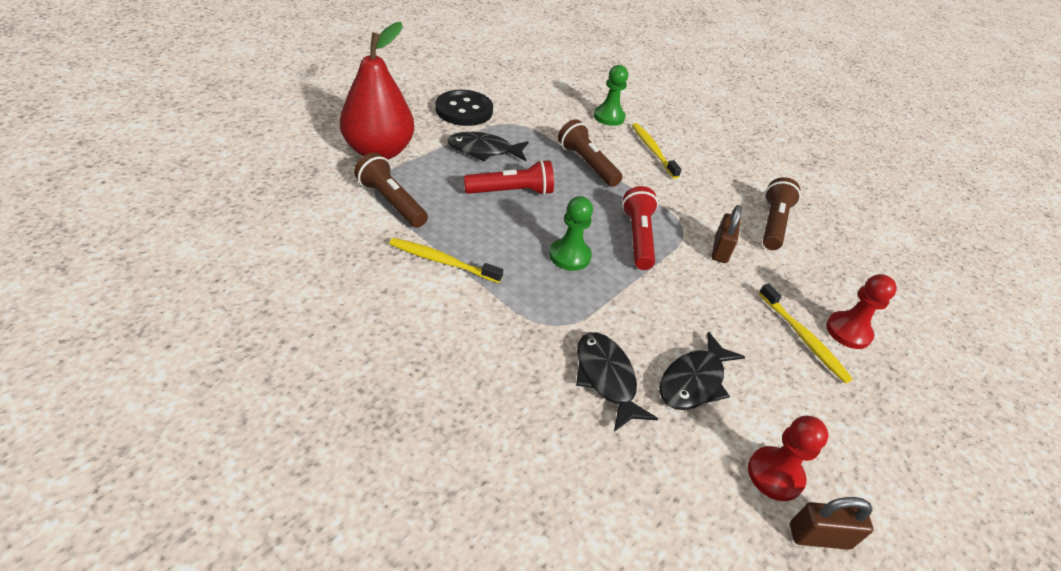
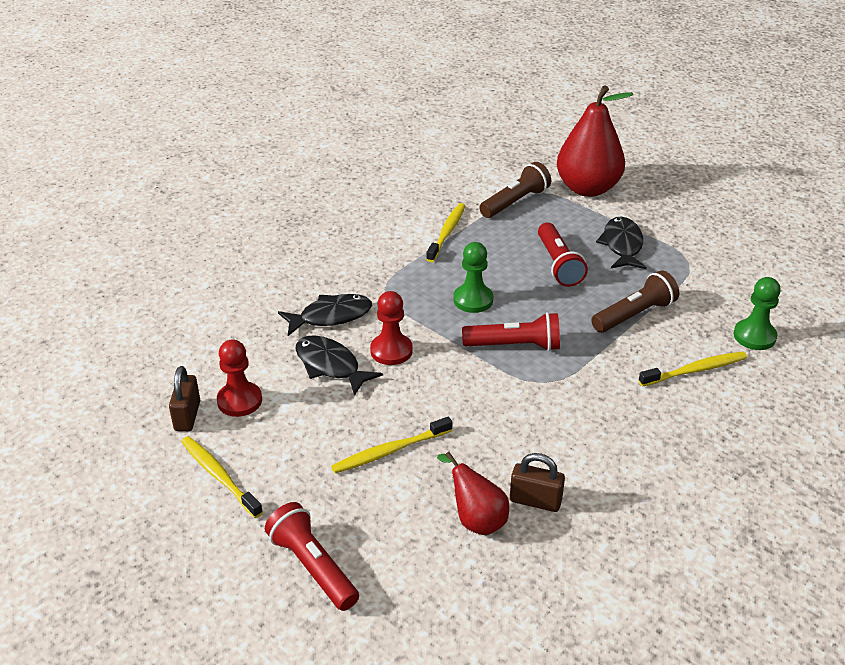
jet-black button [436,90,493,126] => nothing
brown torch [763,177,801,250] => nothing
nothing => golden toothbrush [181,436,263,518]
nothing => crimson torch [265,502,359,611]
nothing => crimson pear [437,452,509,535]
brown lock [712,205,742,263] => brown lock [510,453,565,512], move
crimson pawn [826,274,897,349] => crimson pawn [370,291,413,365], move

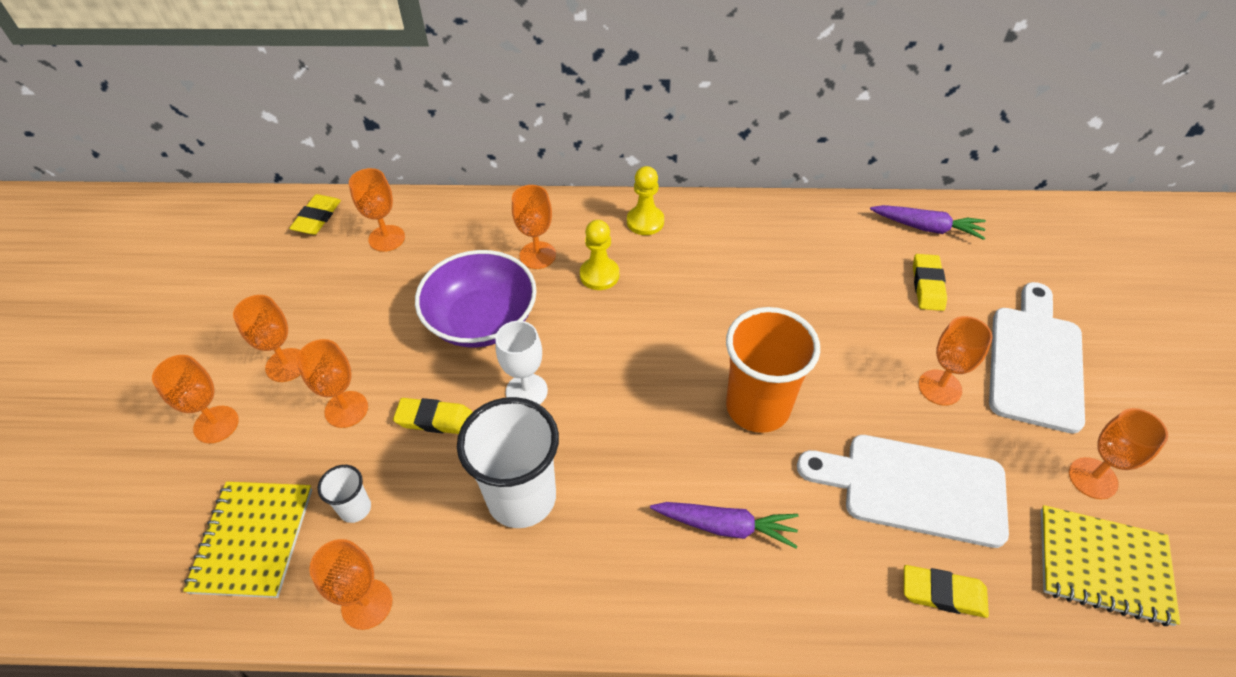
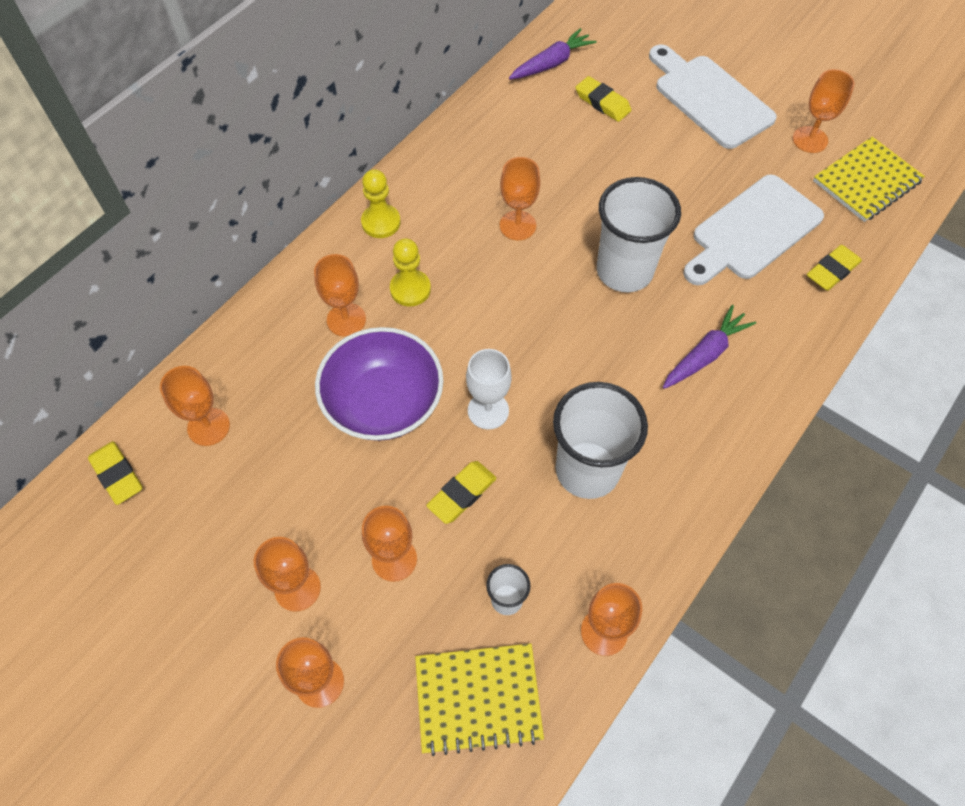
orange wine glass [918,316,993,405] => orange wine glass [500,157,540,240], move
orange tumbler [726,307,820,433] => white tumbler [597,177,681,292]
golden exercise book [183,482,312,598] => golden exercise book [415,643,544,756], 45 degrees counterclockwise

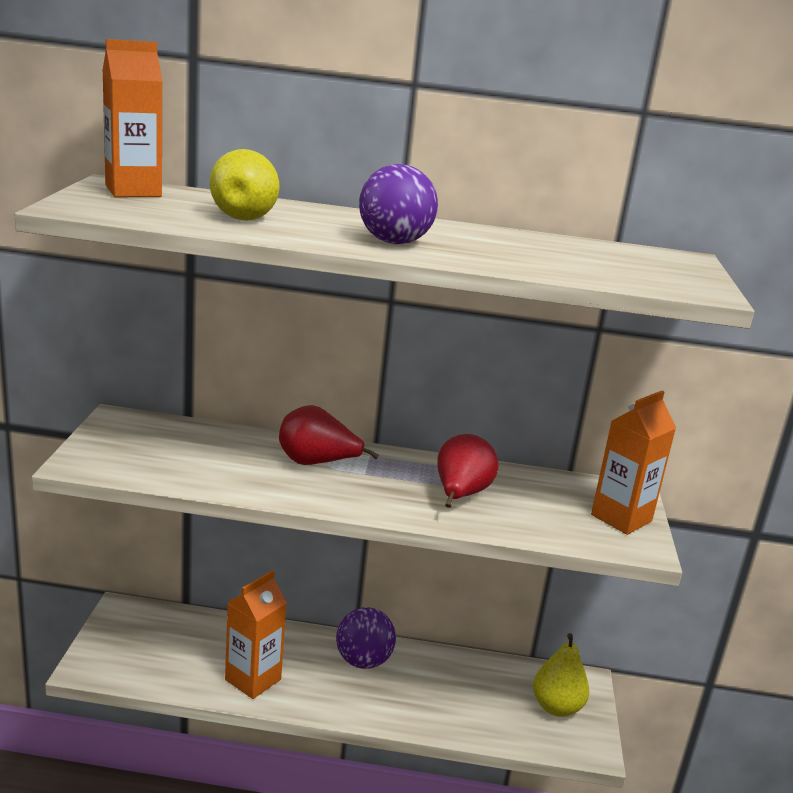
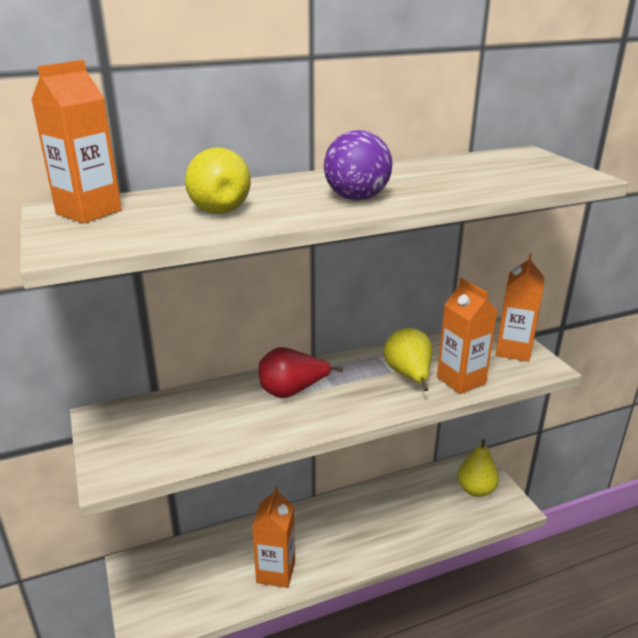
royal purple sphere [336,607,396,669] => nothing
nothing => orange juice carton [437,278,497,394]
crimson pear [437,434,498,508] => golden pear [384,328,432,391]

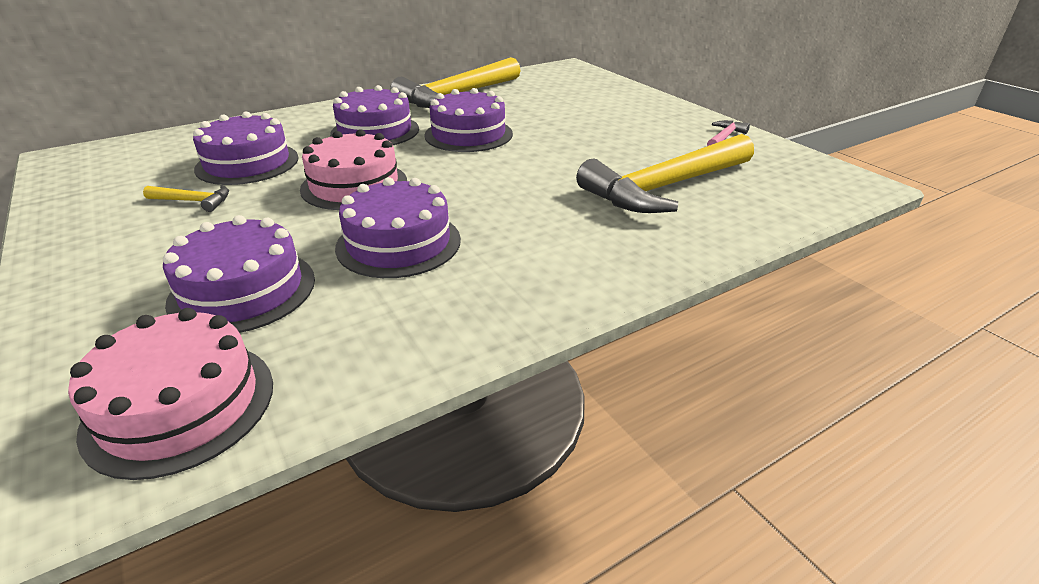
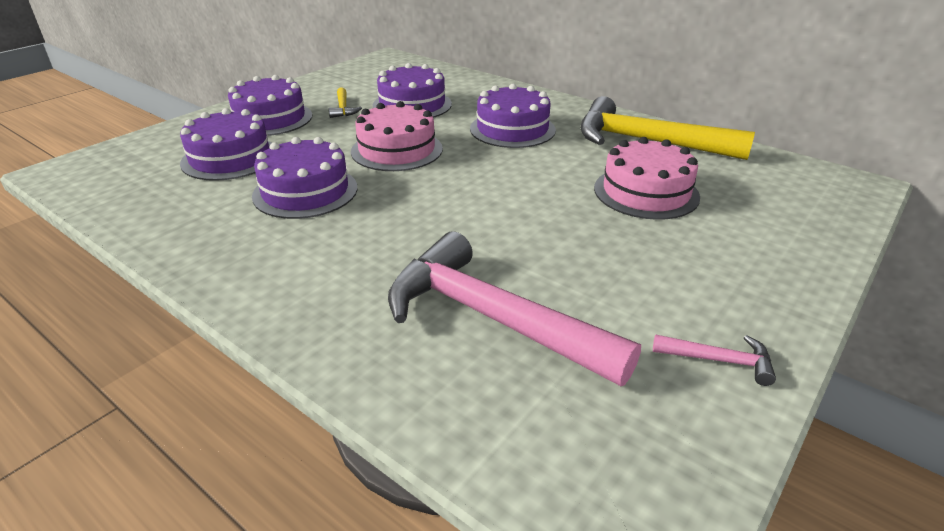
pink layer cake [68,308,273,480] => pink layer cake [594,137,700,220], move
royal purple layer cake [424,88,513,152] => royal purple layer cake [228,75,312,136], move
golden hammer [576,134,754,213] => pink hammer [388,231,641,386]

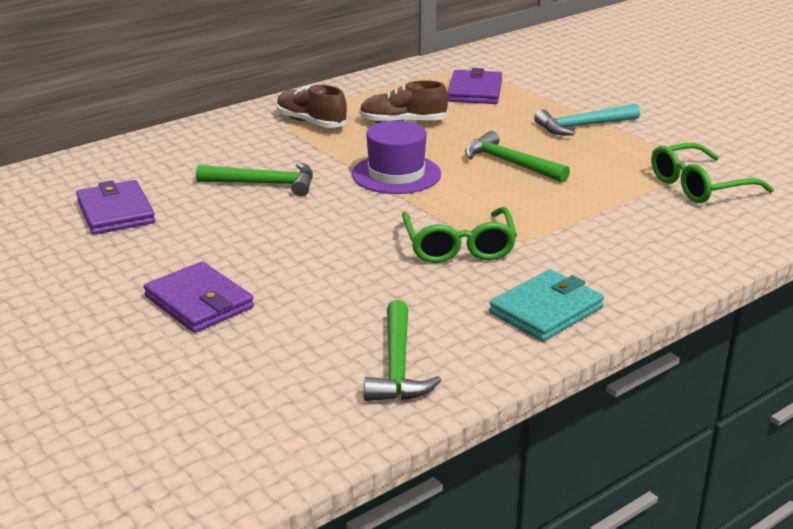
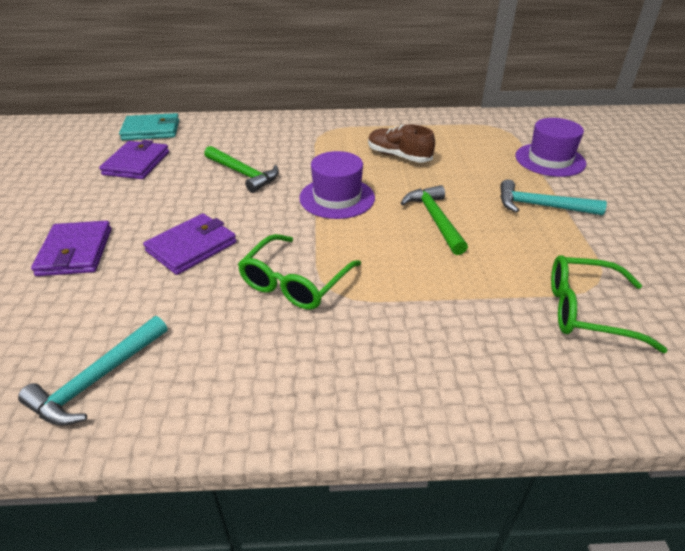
brown shoe [277,85,347,128] => nothing
nothing => royal purple top hat [515,118,586,177]
royal purple billfold [448,68,502,104] => royal purple billfold [143,213,237,275], move
teal billfold [489,269,604,341] => teal billfold [119,113,179,140], move
leaf-green hammer [364,300,442,401] => teal hammer [18,316,167,426]

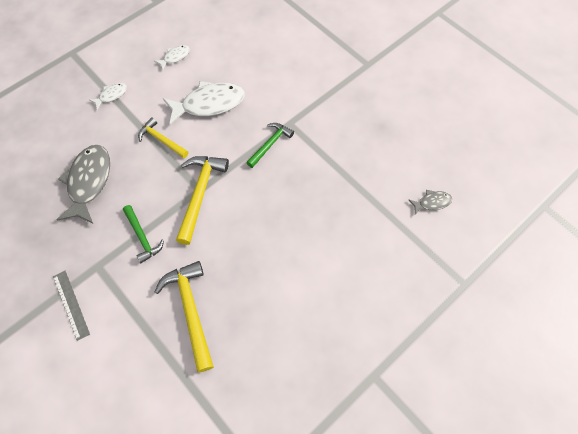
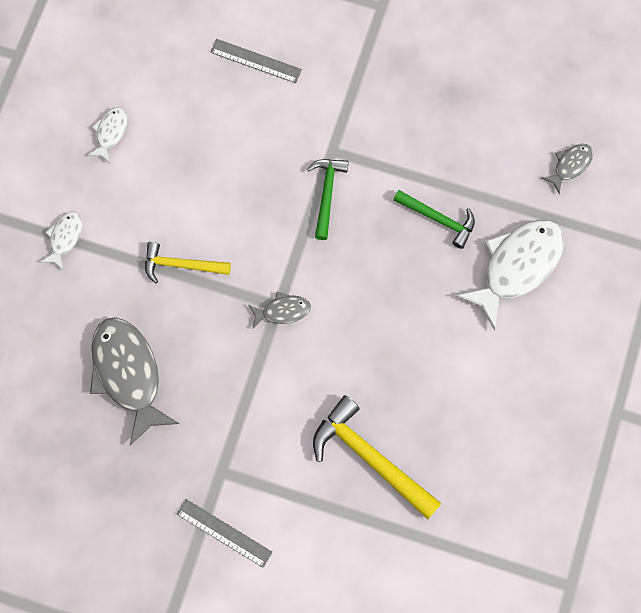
nothing => gray measuring stick [210,39,302,83]
leaf-green hammer [123,205,164,263] => leaf-green hammer [393,190,475,249], move
white fish [163,81,245,125] => white fish [456,220,564,330], move
golden hammer [176,156,229,245] => gray fish [248,292,311,328]

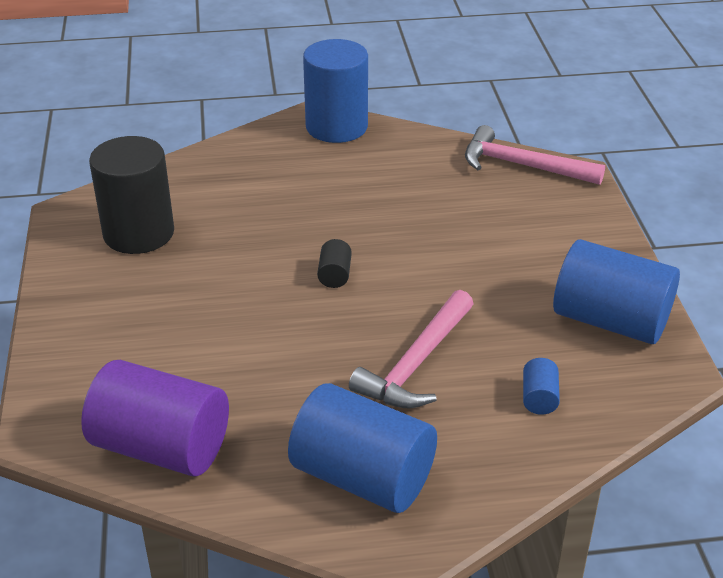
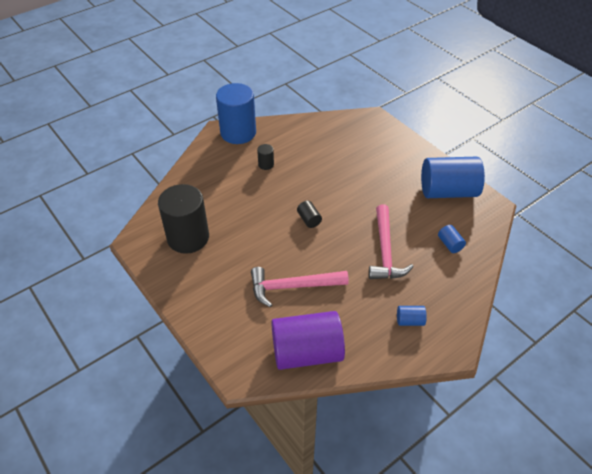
nothing => jet-black cylinder shape [257,144,274,170]
pink hammer [465,125,605,185] => pink hammer [251,267,349,307], move
royal blue cylinder shape [288,383,437,513] => royal blue cylinder shape [397,306,427,326], x0.42

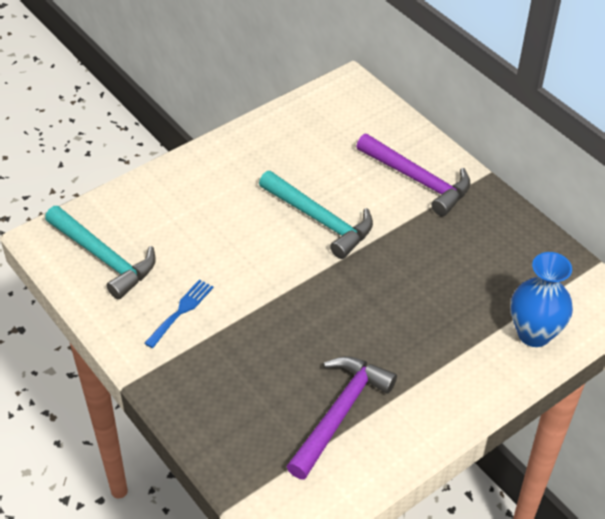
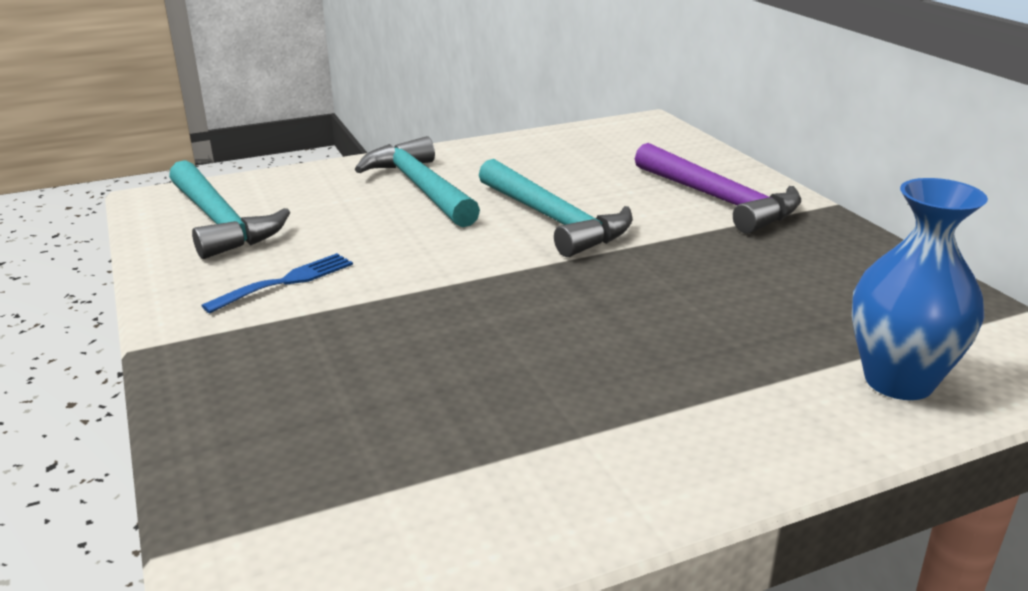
royal purple hammer [286,356,397,480] => nothing
nothing => teal hammer [355,136,480,227]

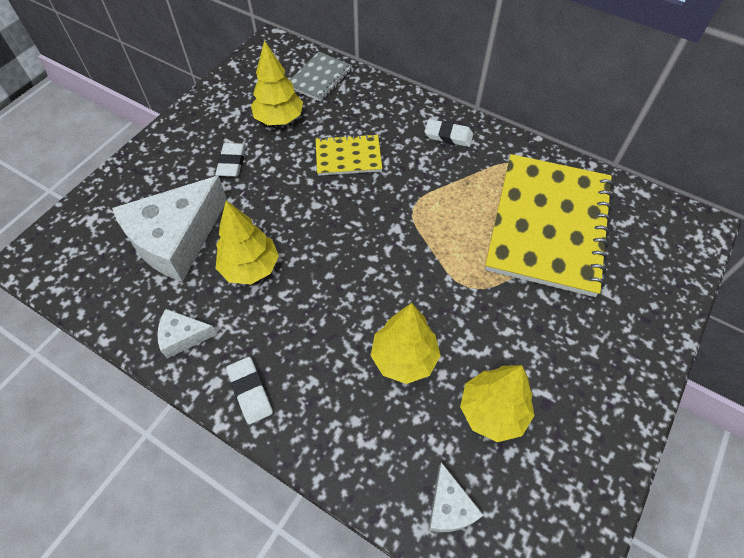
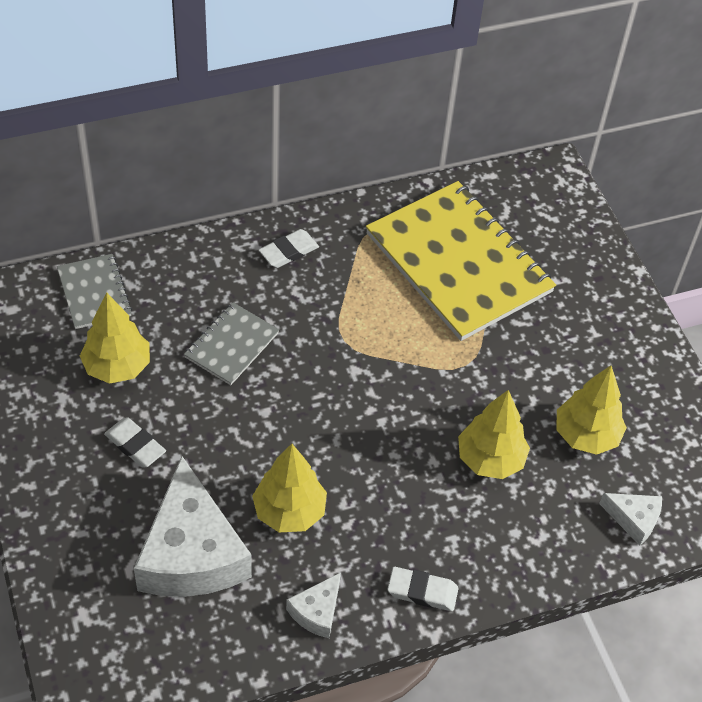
golden exercise book [316,134,382,176] => gray exercise book [184,302,279,385]

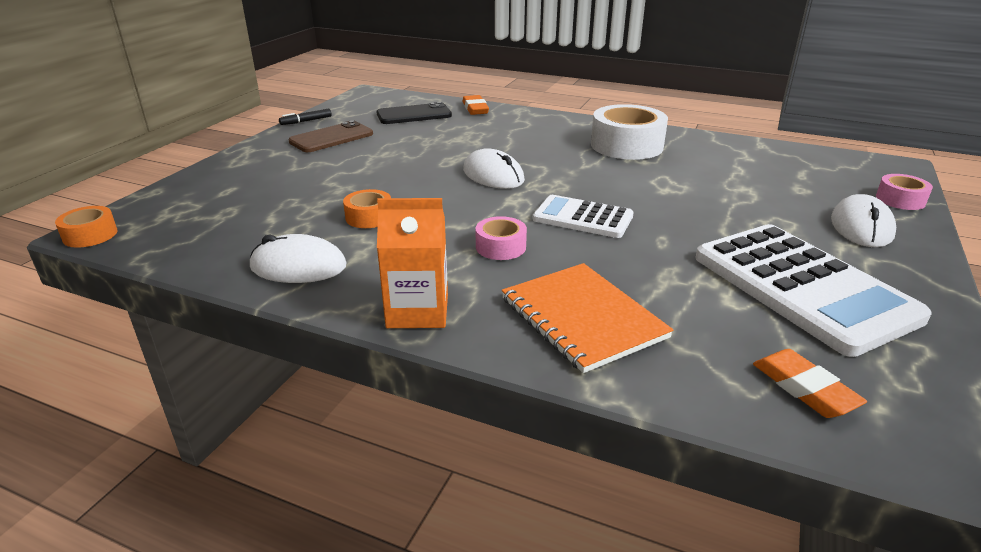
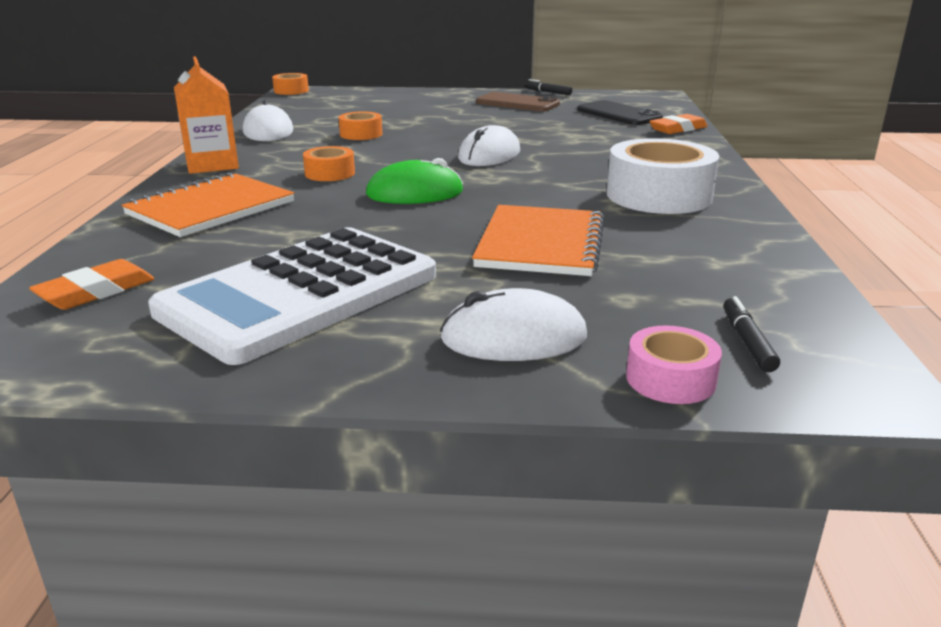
nothing => orange exercise book [472,205,604,276]
nothing => jet-black marker pen [723,296,780,372]
white pocket calculator [533,195,634,238] => leaf-green mouse [366,158,463,204]
pink sticky tape [475,216,527,260] => orange sticky tape [303,146,355,181]

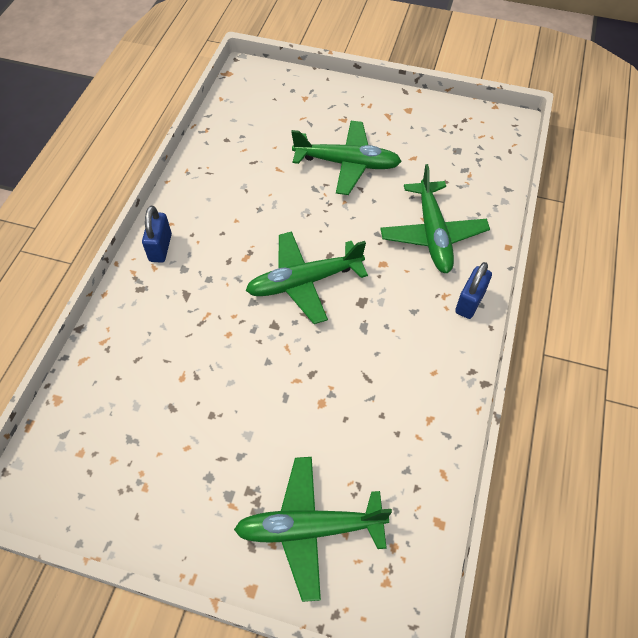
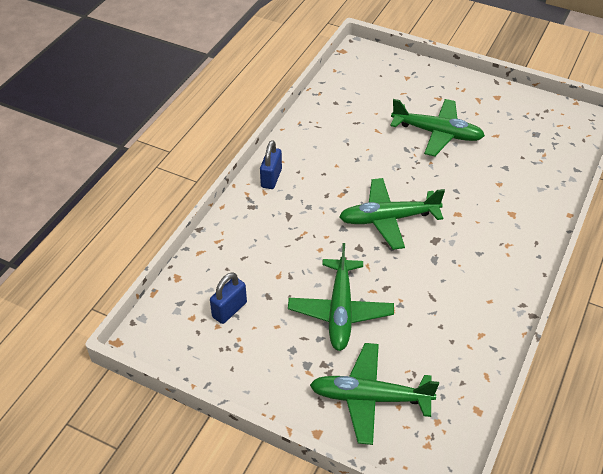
leaf-green toy plane [380,164,490,273] => leaf-green toy plane [288,243,394,351], move
royal blue lock [455,262,492,319] => royal blue lock [210,272,247,324], move

